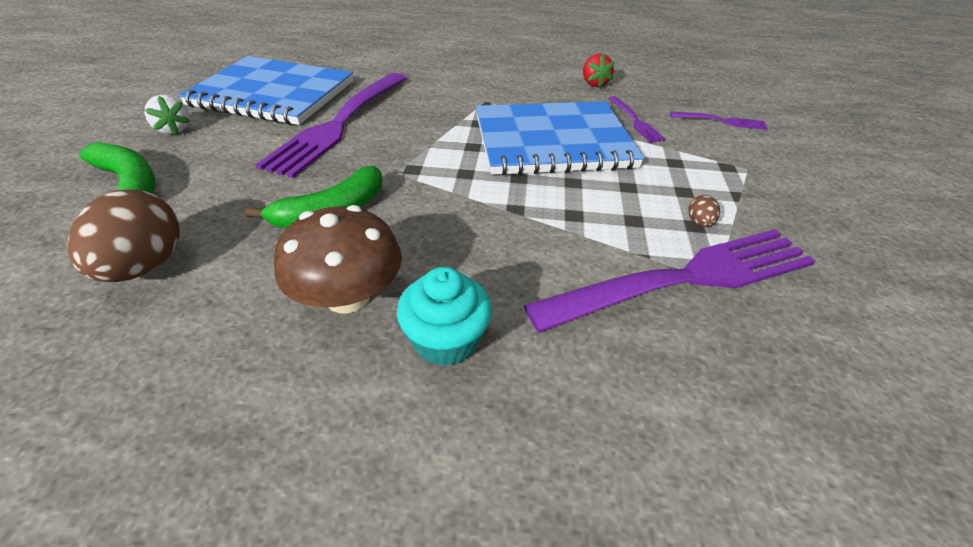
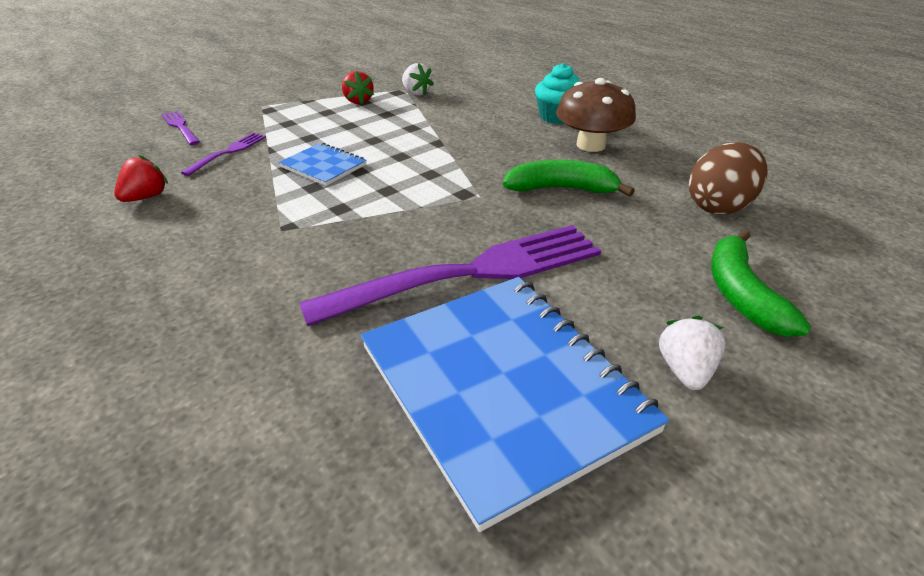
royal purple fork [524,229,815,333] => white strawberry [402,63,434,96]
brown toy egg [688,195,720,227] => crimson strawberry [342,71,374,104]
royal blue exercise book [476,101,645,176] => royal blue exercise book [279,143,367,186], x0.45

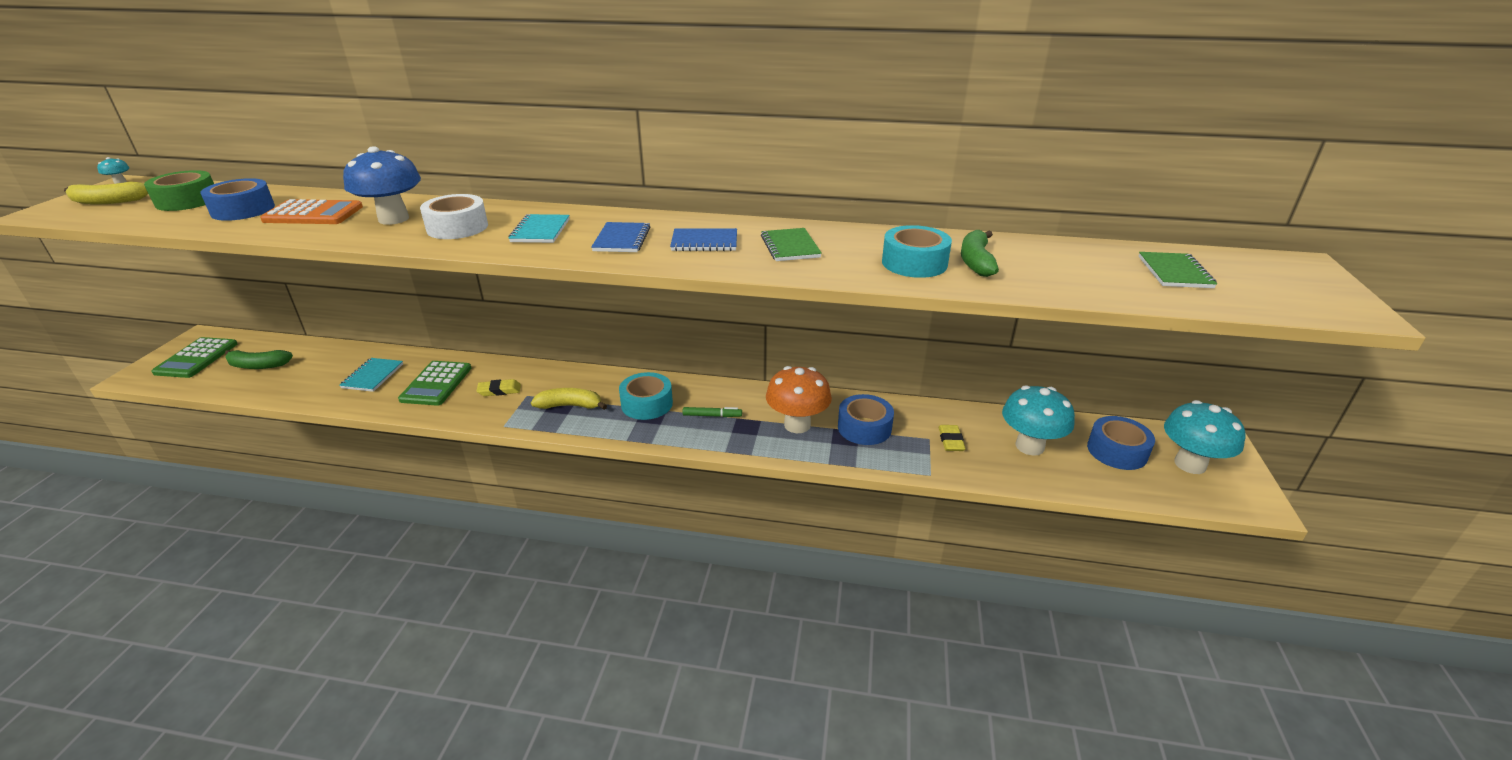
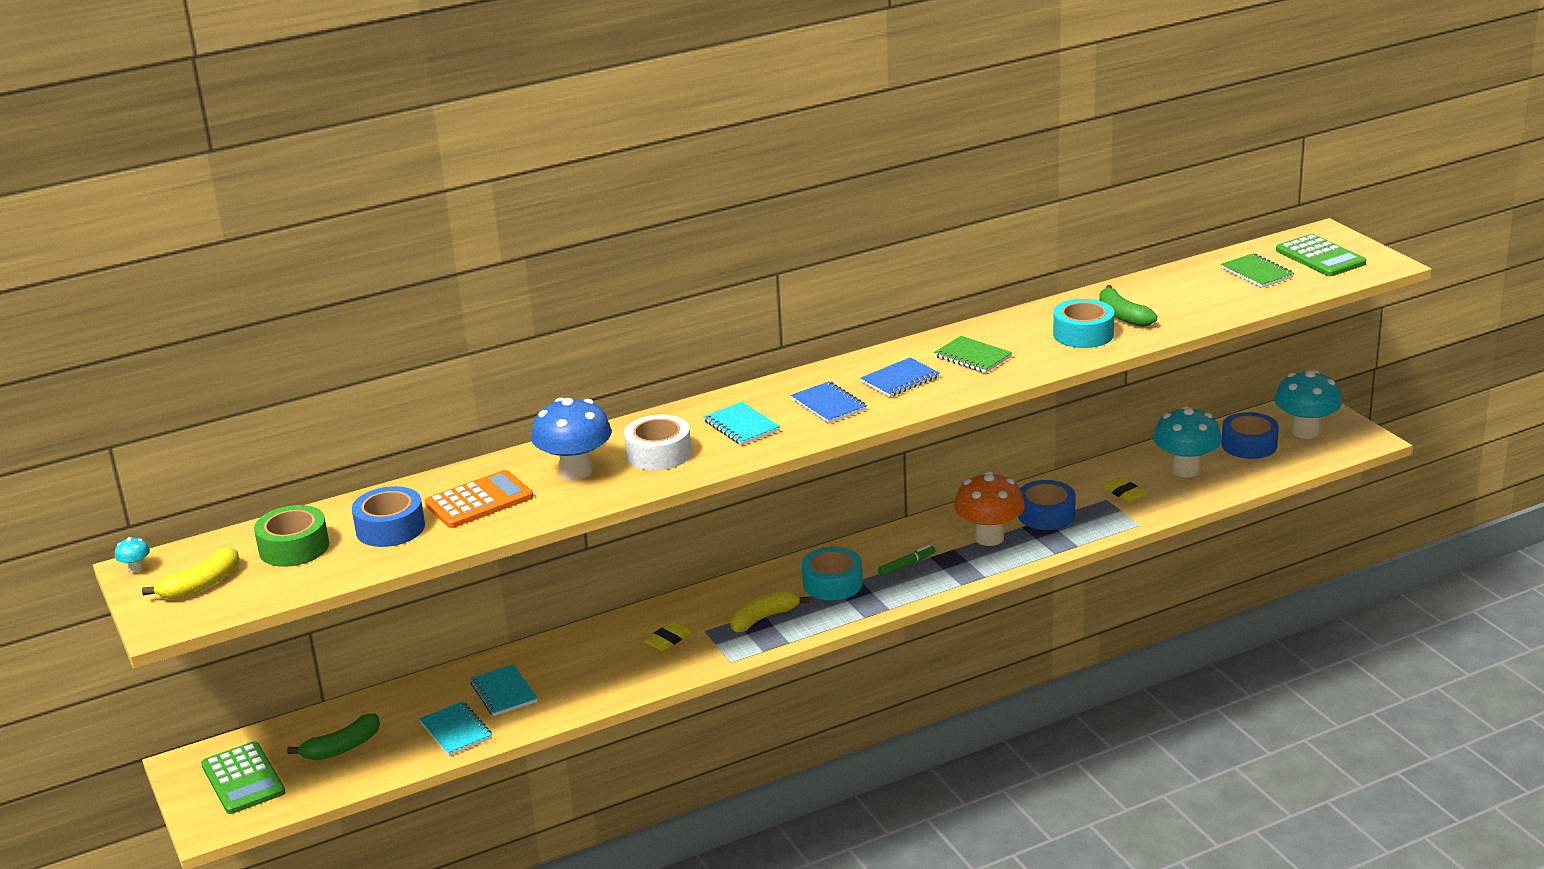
nothing => teal exercise book [419,701,492,756]
leaf-green pocket calculator [398,361,471,406] => leaf-green pocket calculator [1276,234,1366,276], move

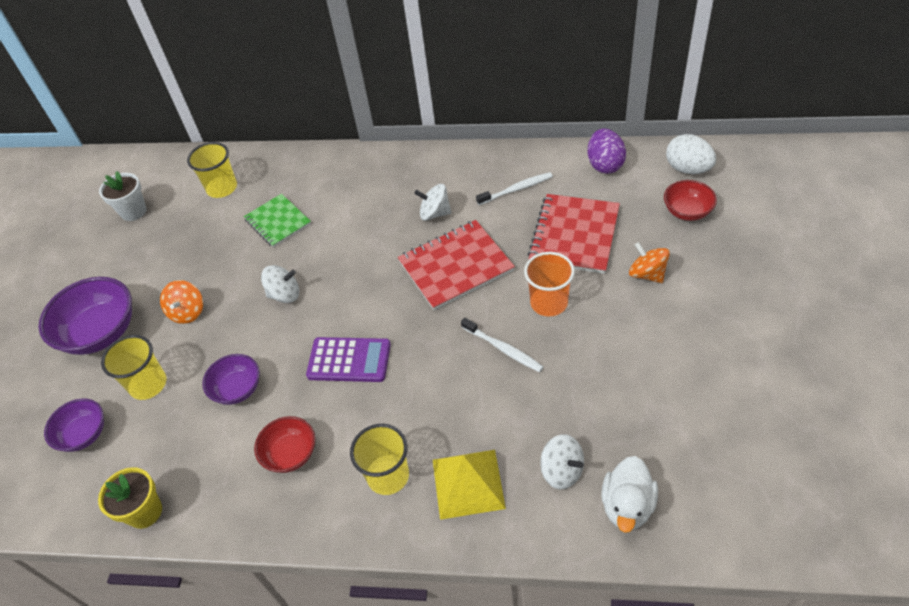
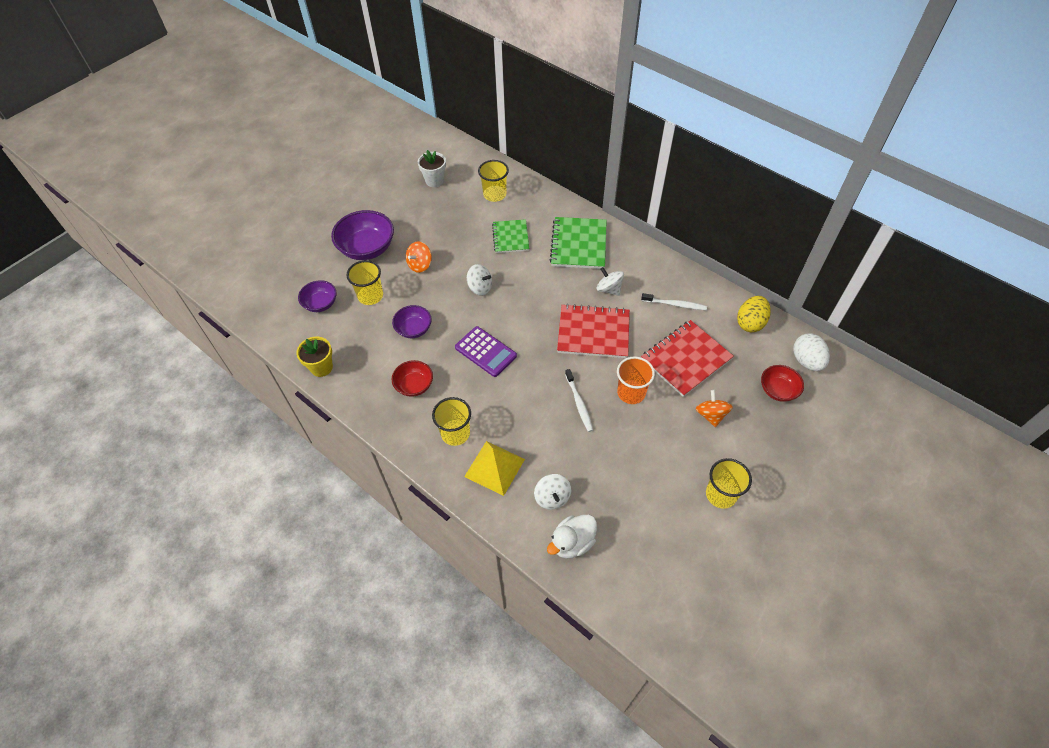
nothing => leaf-green exercise book [550,217,607,269]
nothing => golden tumbler [706,458,752,509]
royal purple toy egg [587,129,626,174] => golden toy egg [737,296,771,332]

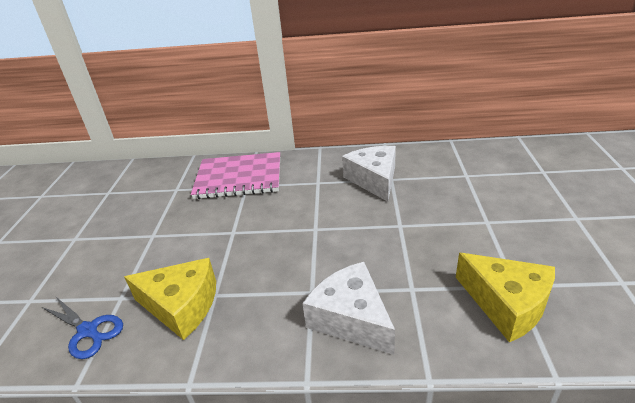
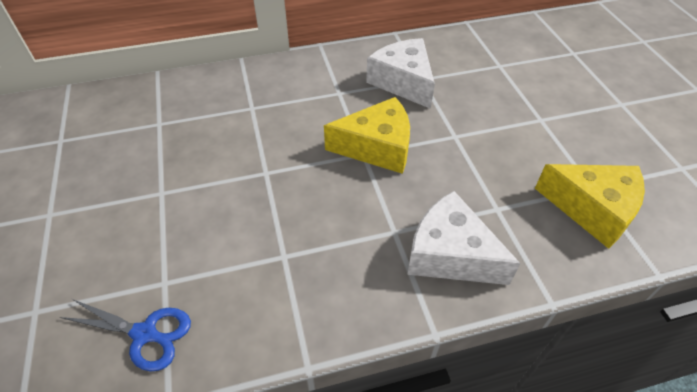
pink exercise book [191,152,280,199] => nothing
golden piece of cheese [124,258,216,340] => golden piece of cheese [324,97,410,174], move

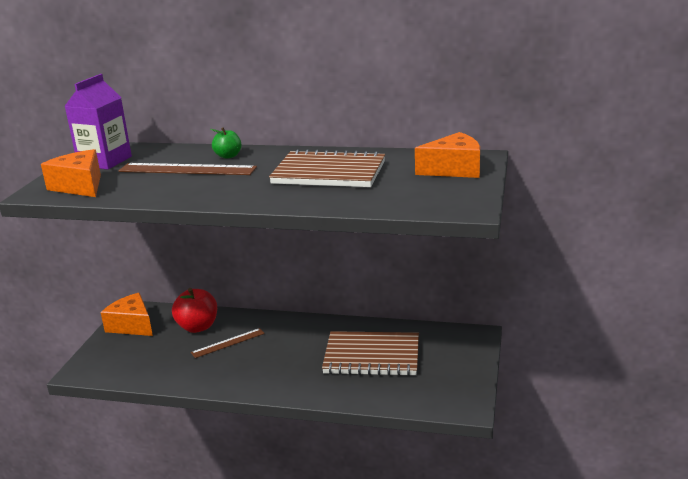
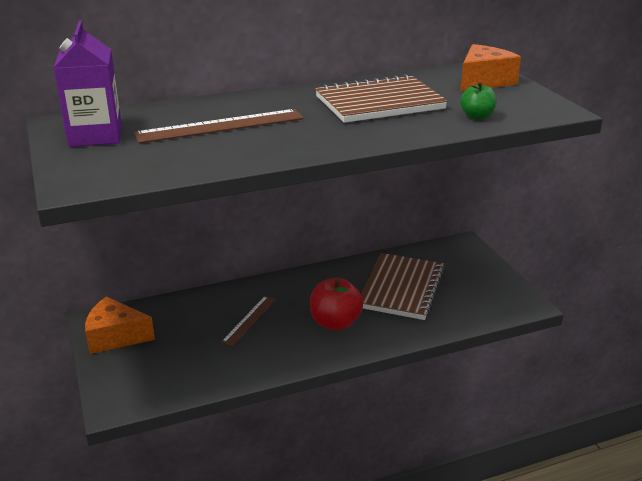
orange piece of cheese [41,149,101,197] => nothing
crimson apple [172,288,217,333] => crimson apple [310,278,364,330], move
leaf-green apple [210,127,241,159] => leaf-green apple [460,82,497,120], move
brown exercise book [322,331,419,376] => brown exercise book [361,253,445,320], 45 degrees counterclockwise

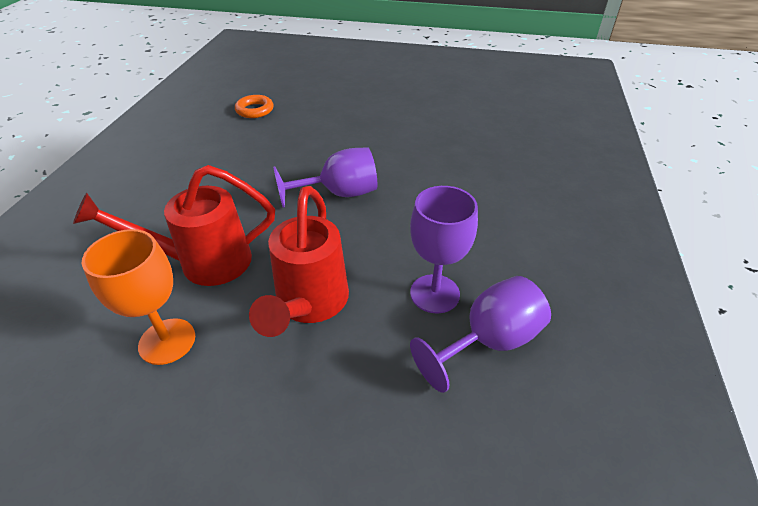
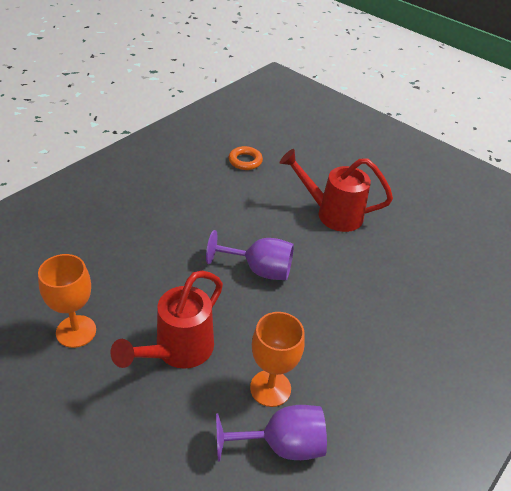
crimson sprinkling can [73,165,275,286] => crimson sprinkling can [280,149,393,232], move
royal purple wine glass [410,186,478,313] => orange wine glass [250,312,305,407]

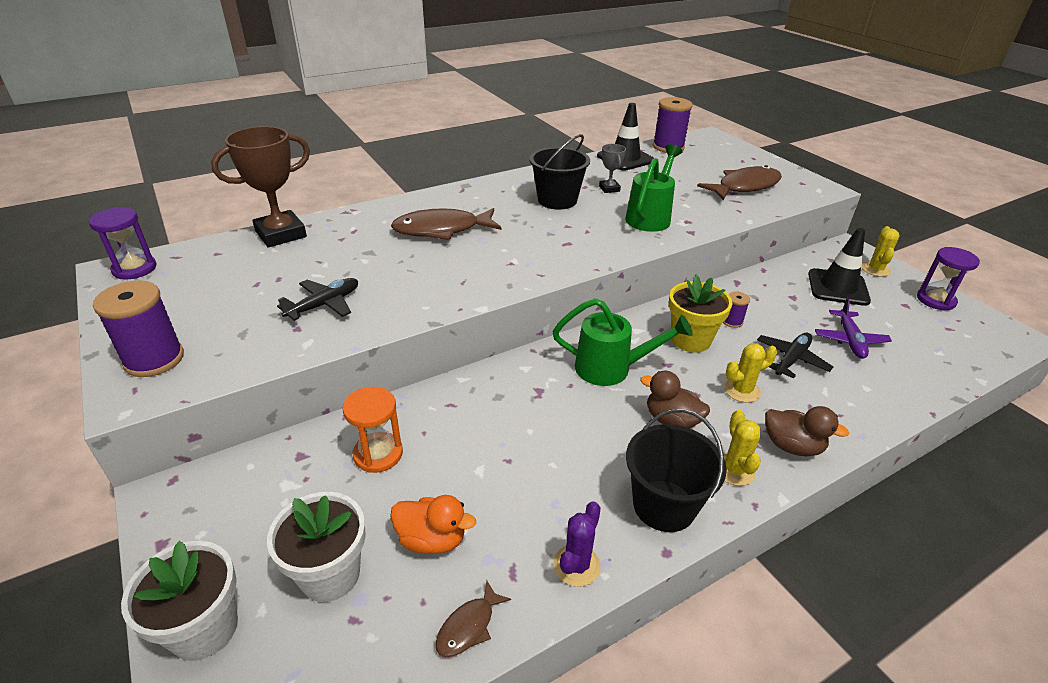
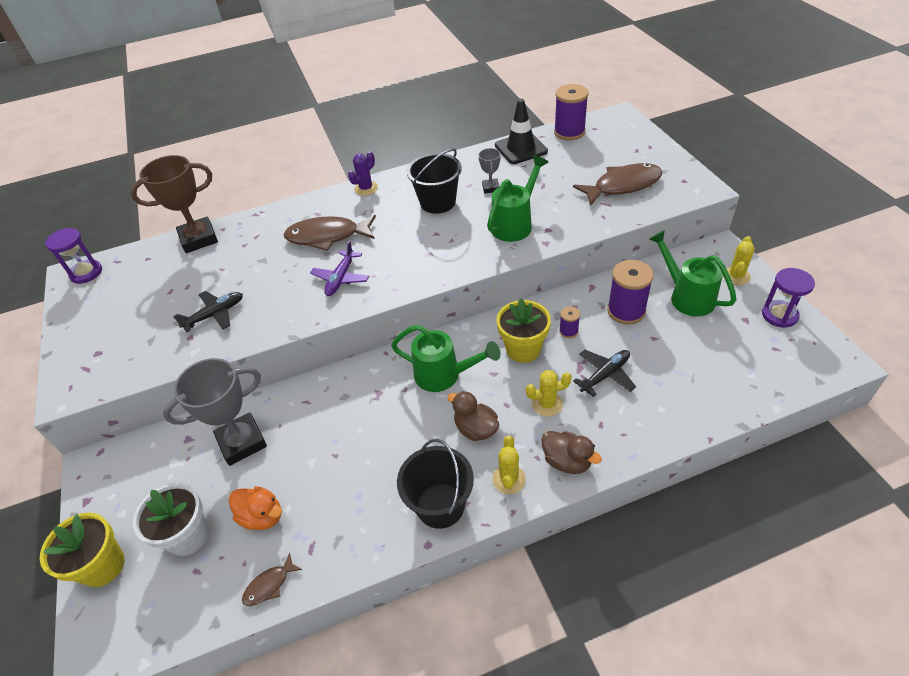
royal purple bobbin [93,281,184,377] => royal purple bobbin [607,260,654,325], move
royal purple cactus [553,501,601,587] => royal purple cactus [348,151,378,196], move
royal purple toy plane [815,298,892,359] => royal purple toy plane [310,241,369,296], move
orange hourglass [342,387,403,473] => gray trophy [163,358,267,466]
jet-black road cone [808,228,871,306] => leaf-green sprinkling can [649,230,736,316]
white plant pot [121,541,238,661] => golden plant pot [40,513,125,587]

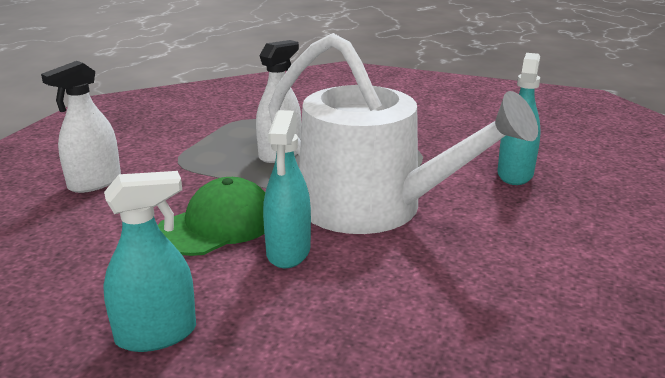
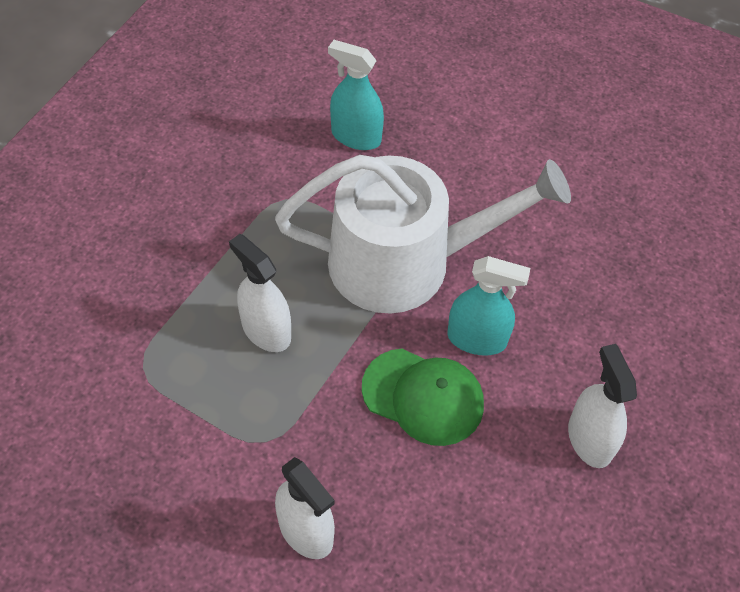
teal spray bottle [103,171,196,352] => white spray bottle [568,344,637,468]
leaf-green cap [158,177,265,256] => leaf-green cap [362,349,484,446], 150 degrees clockwise
white sprinkling can [268,33,538,234] => white sprinkling can [275,155,571,314], 45 degrees clockwise

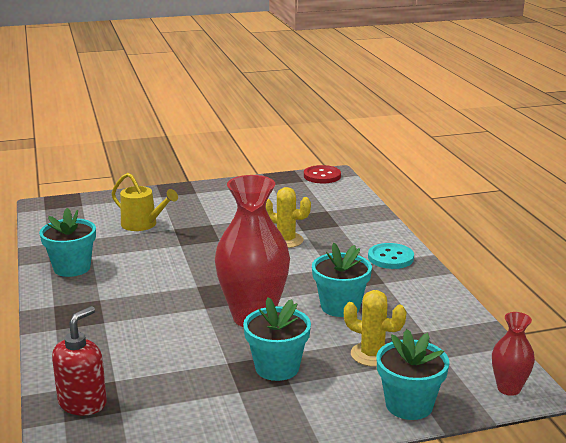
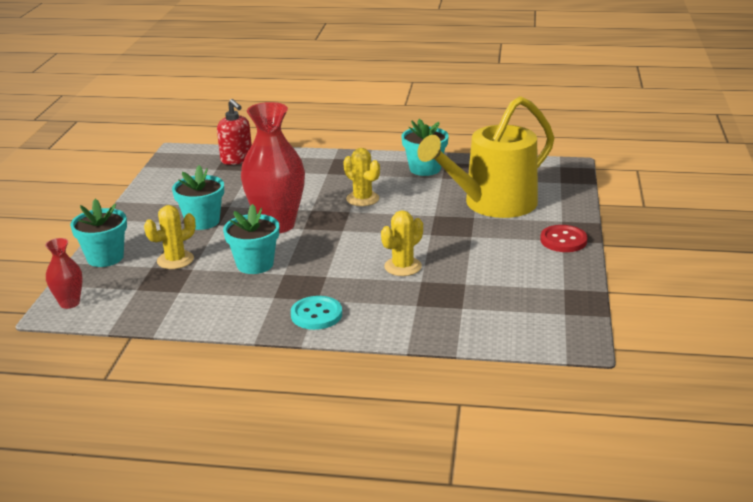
nothing => golden cactus [343,148,380,206]
crimson button [304,165,341,183] => crimson button [540,225,588,252], move
golden sprinkling can [111,173,178,231] => golden sprinkling can [417,96,554,218], x1.99

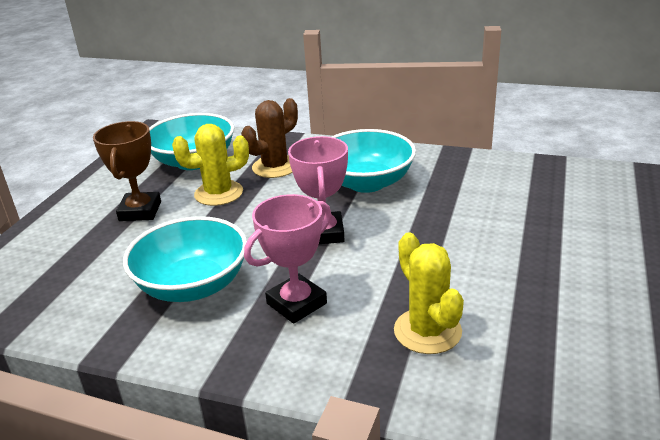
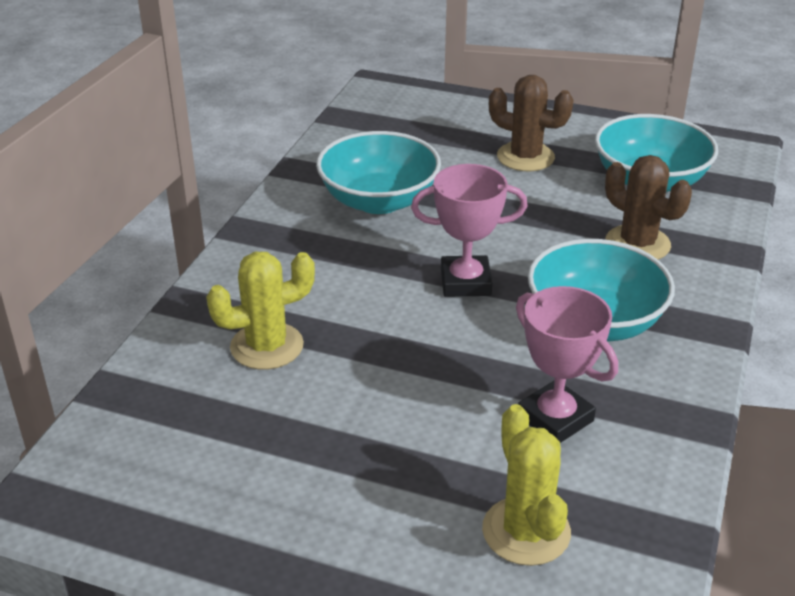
golden cactus [172,124,249,206] => golden cactus [482,404,571,566], move
pink trophy [244,194,331,324] => pink trophy [516,286,618,443], move
brown trophy [93,121,161,221] => brown cactus [489,75,573,171]

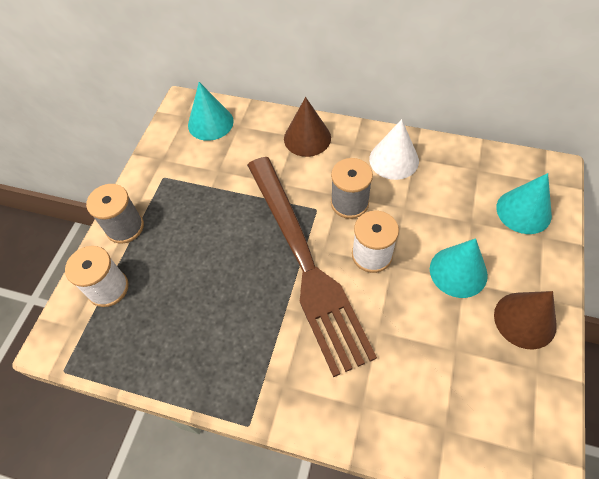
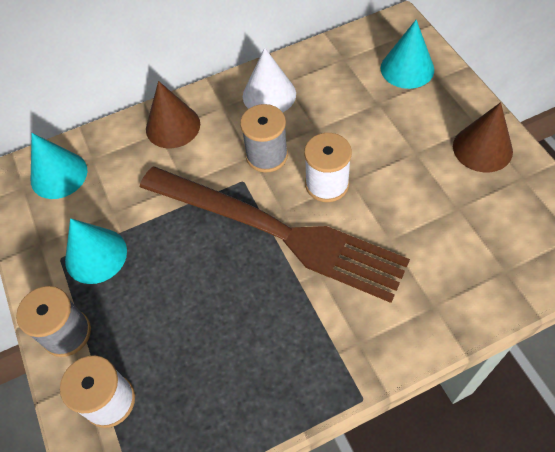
teal cone shape [430,238,488,298] => teal cone shape [65,218,127,284], move

